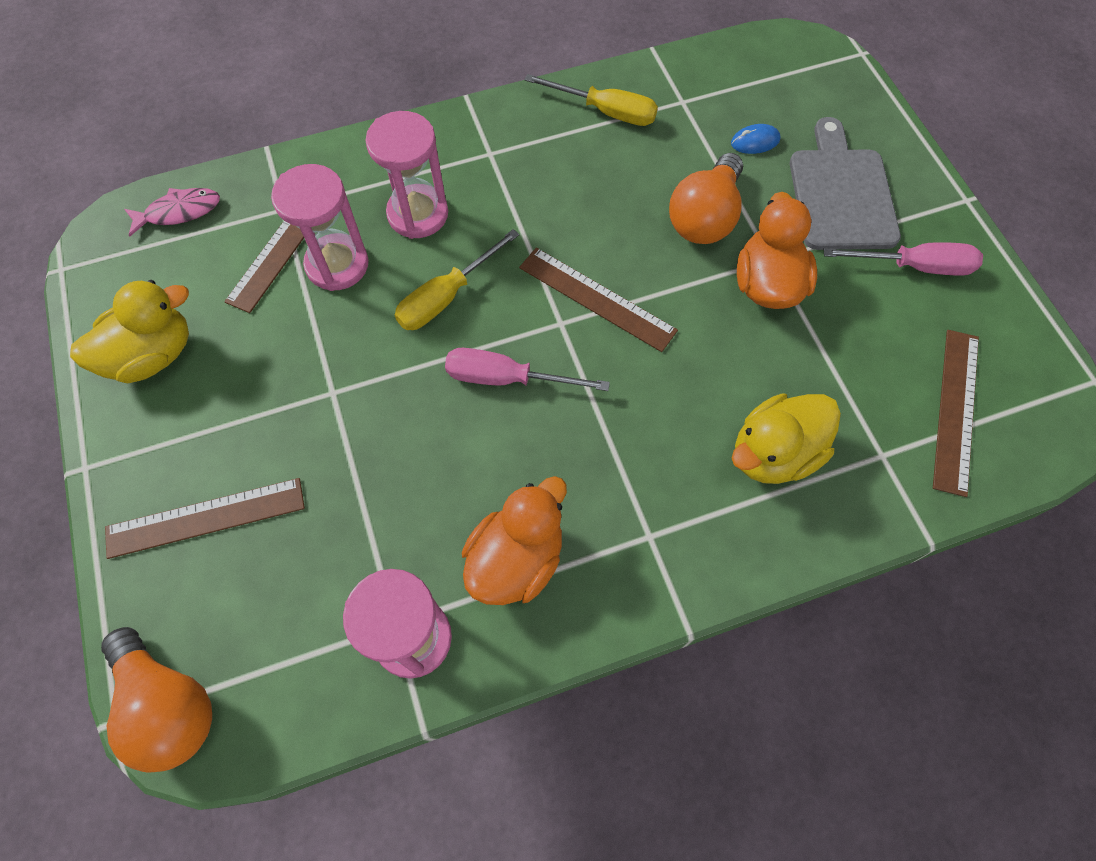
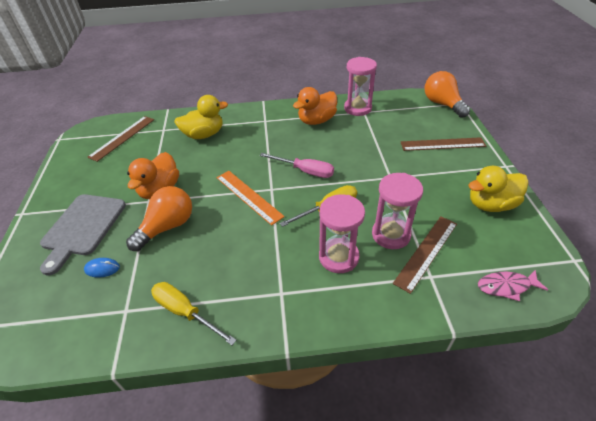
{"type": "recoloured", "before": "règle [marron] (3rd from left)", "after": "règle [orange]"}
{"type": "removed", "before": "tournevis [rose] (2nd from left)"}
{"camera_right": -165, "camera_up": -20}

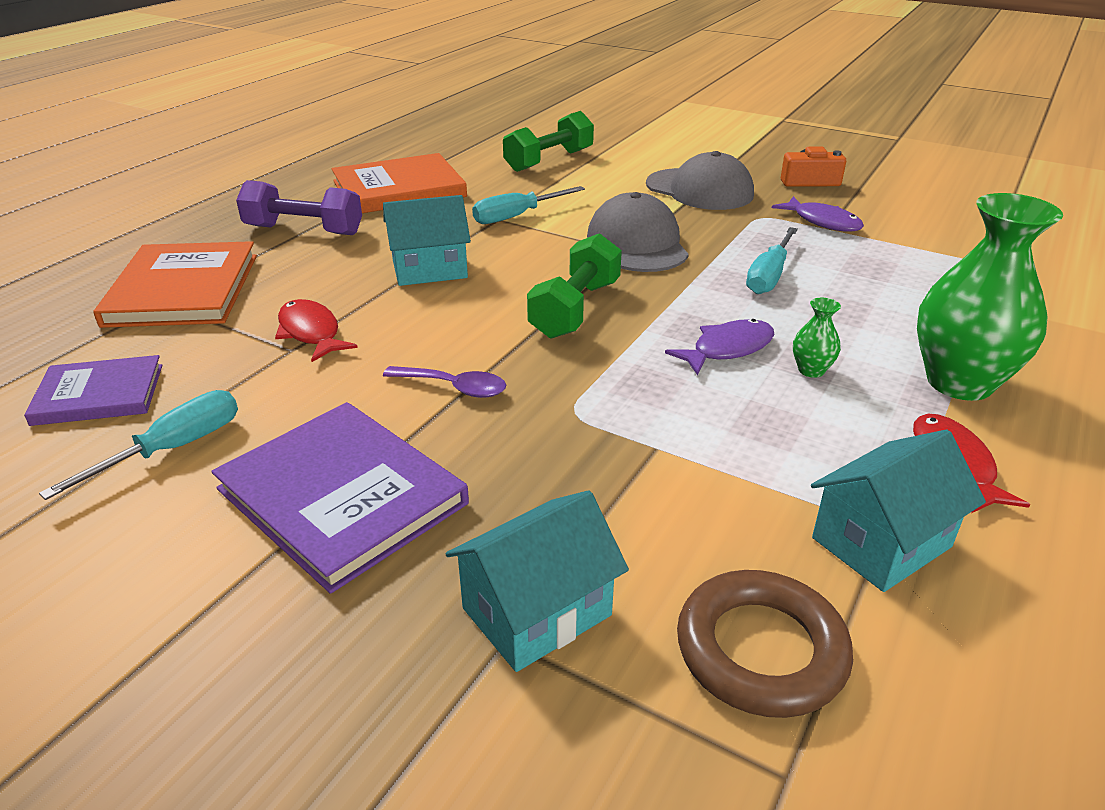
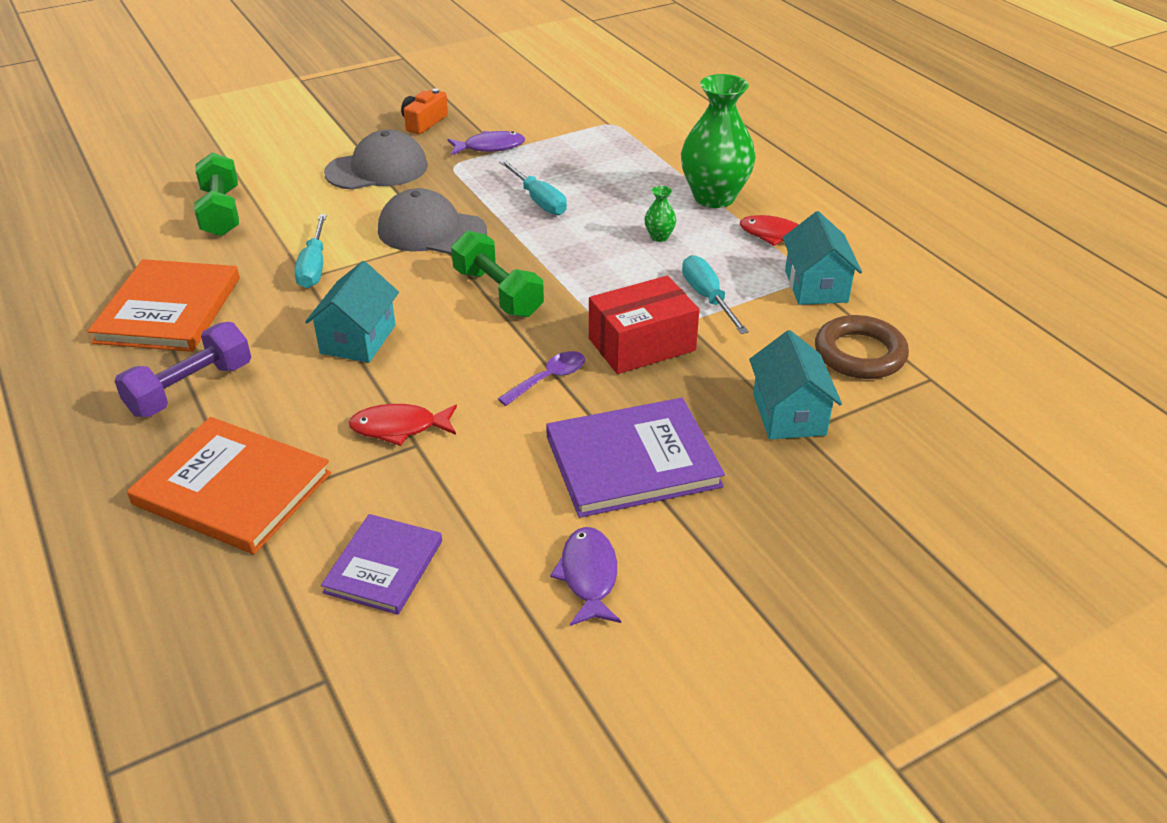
{"type": "moved", "before": "poisson [violet] (1st from left in the first image)", "after": "poisson [violet] (2nd from left)"}
{"type": "added", "after": "boîte [rouge]"}
{"type": "moved", "before": "tournevis [turquoise] (1st from left in the first image)", "after": "tournevis [turquoise] (3rd from left)"}
{"camera_right": -60, "camera_up": 5}

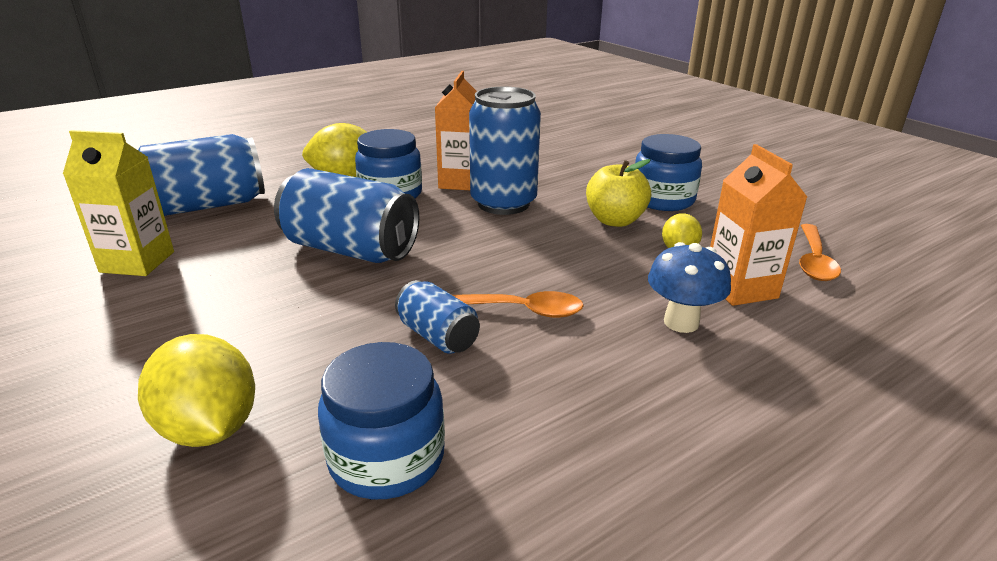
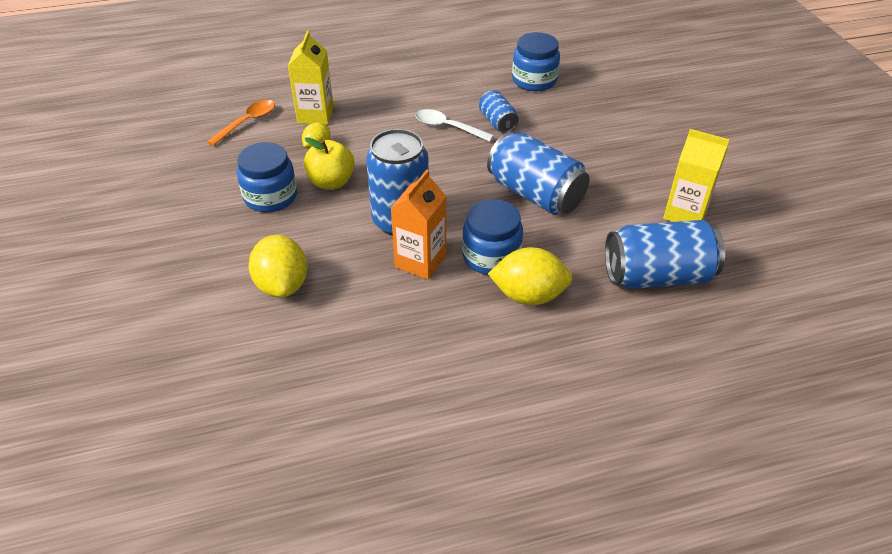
{"type": "moved", "before": "citron [jaune] (1st from left)"}
{"type": "recoloured", "before": "brique de lait [orange] (2nd from left)", "after": "brique de lait [jaune] (1st from left)"}
{"type": "recoloured", "before": "cuillère [orange] (1st from left)", "after": "cuillère [blanc]"}
{"type": "removed", "before": "champignon [bleu]"}
{"camera_right": -160, "camera_up": 15}

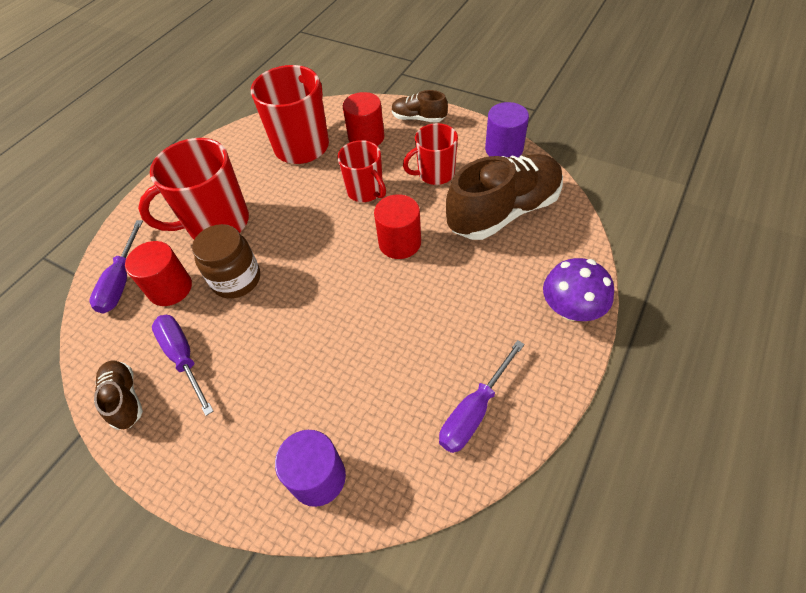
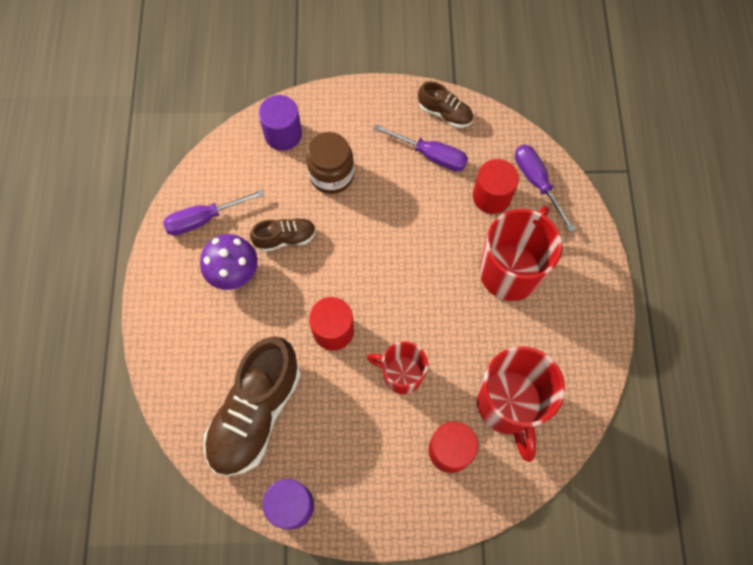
{"type": "turned", "before": "tournevis [violet] (3rd from left in the first image)", "turn": -120}
{"type": "moved", "before": "champignon [violet]"}
{"type": "moved", "before": "chaussure [marron] (2nd from left)"}
{"type": "moved", "before": "bocal [marron]"}
{"type": "removed", "before": "tasse [rouge] (4th from left)"}
{"camera_right": 145, "camera_up": 15}

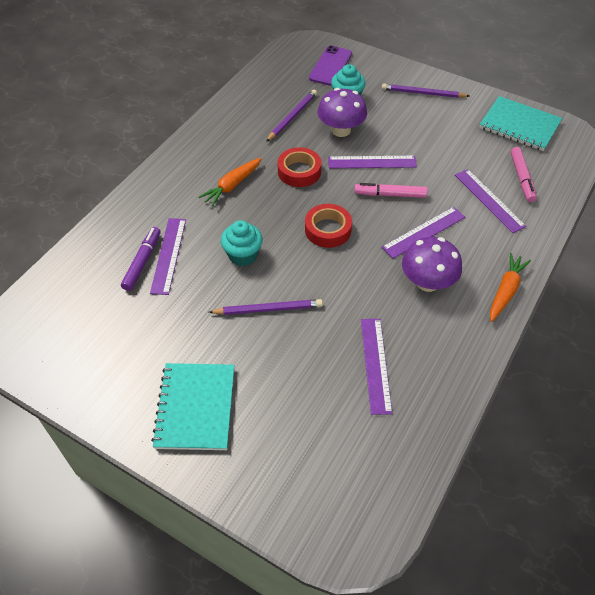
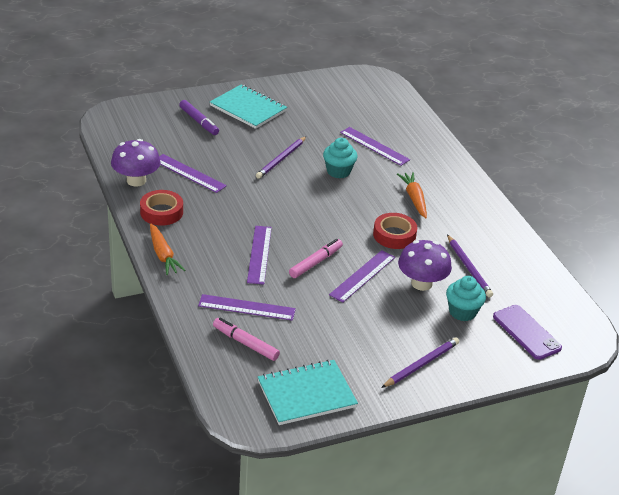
{"type": "moved", "before": "champignon [violet] (2nd from left in the first image)", "after": "champignon [violet] (1st from left)"}
{"type": "moved", "before": "ruban adhésif [rouge] (2nd from left in the first image)", "after": "ruban adhésif [rouge] (1st from left)"}
{"type": "moved", "before": "feutre [violet]"}
{"camera_right": 125, "camera_up": -15}

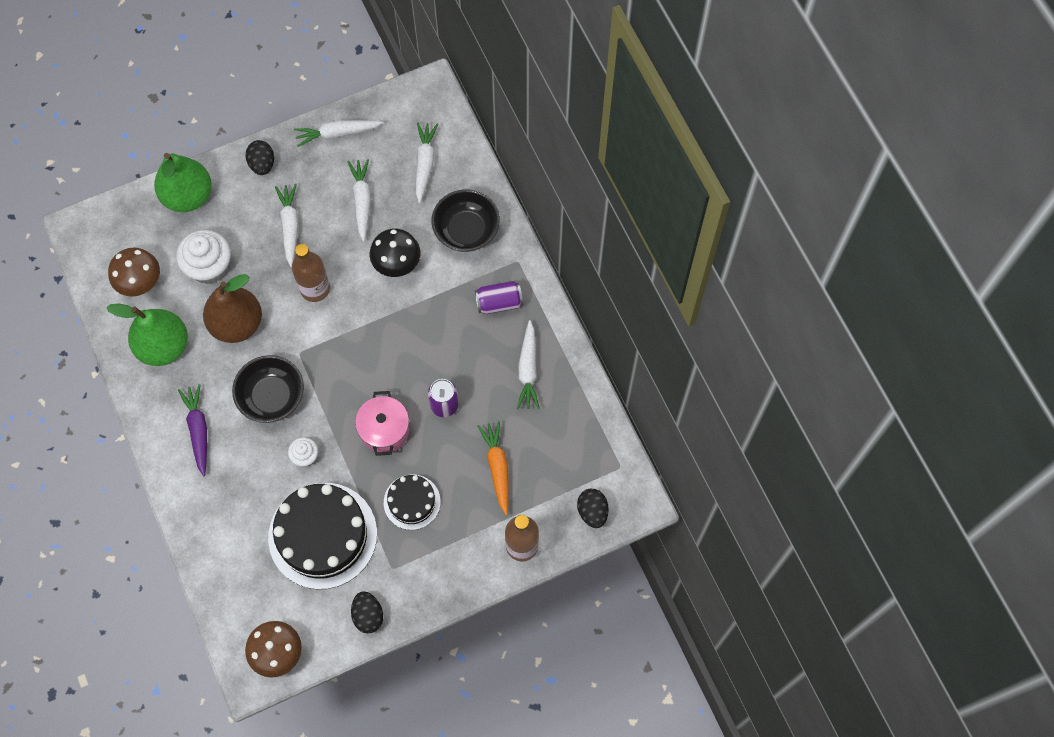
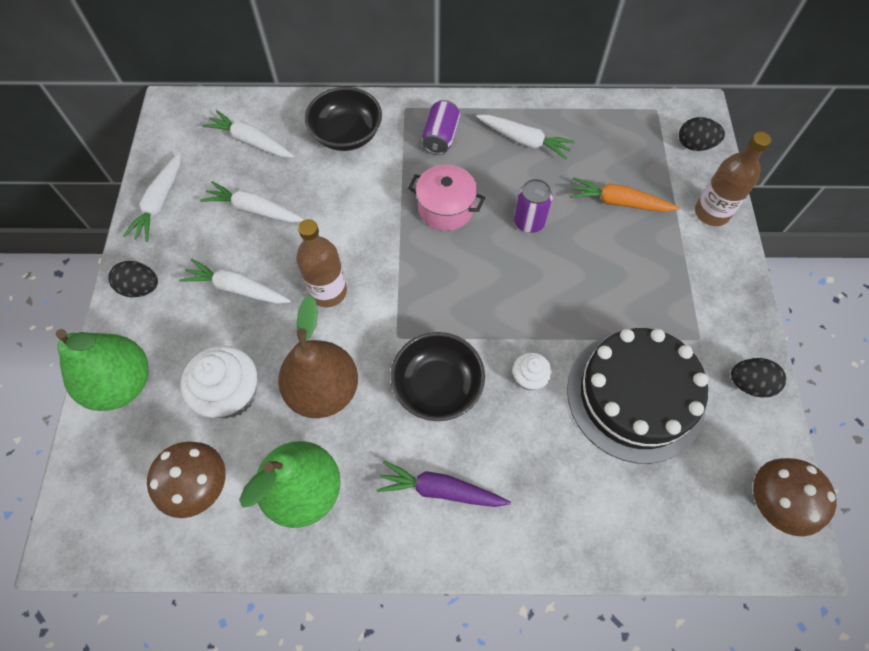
{"type": "moved", "before": "marmite [rose]"}
{"type": "removed", "before": "champignon [noir]"}
{"type": "removed", "before": "gâteau [noir] (2nd from left)"}
{"camera_right": -65, "camera_up": -5}

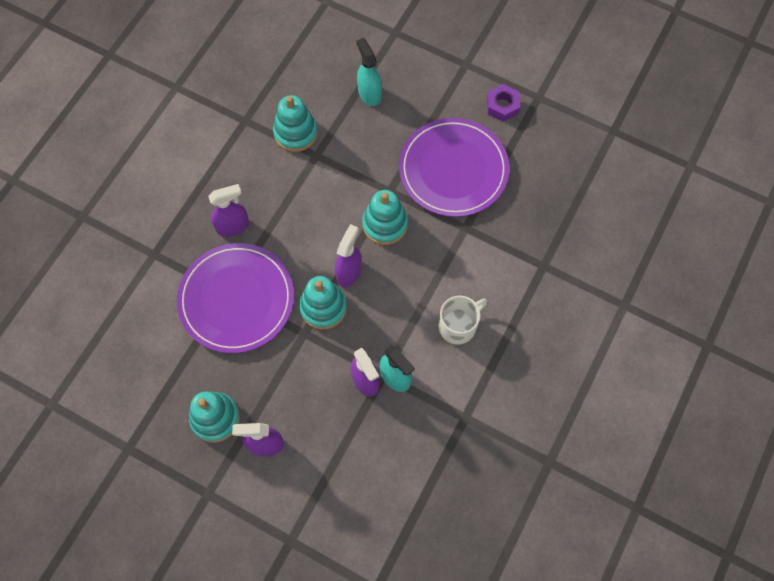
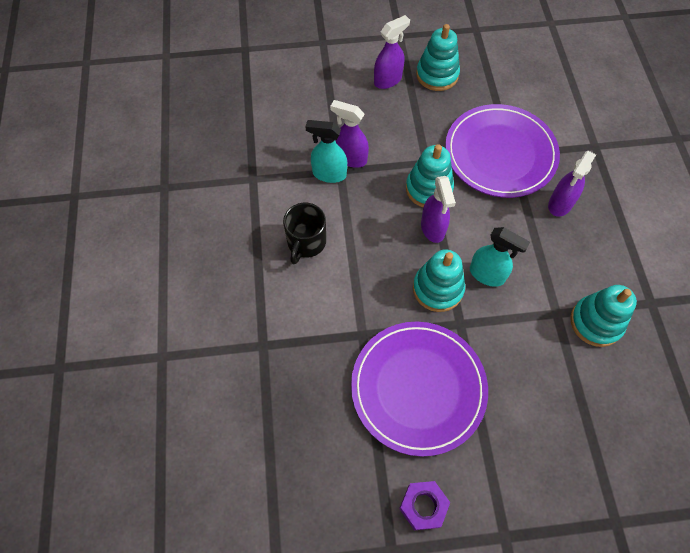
{"type": "recoloured", "before": "tasse [blanc]", "after": "tasse [noir]"}
{"type": "moved", "before": "vaporisateur [turquoise] (1st from left in the first image)", "after": "vaporisateur [turquoise] (2nd from left)"}
{"camera_right": 145, "camera_up": -5}

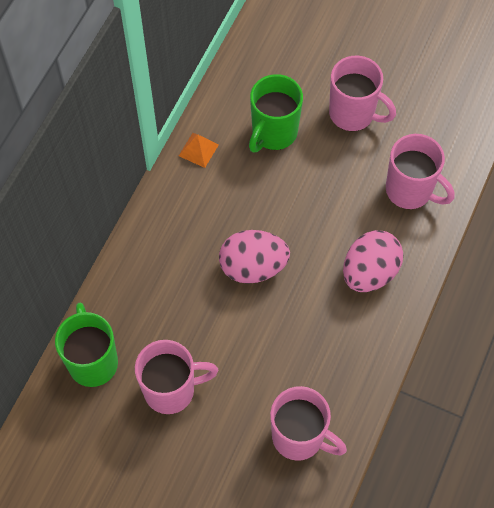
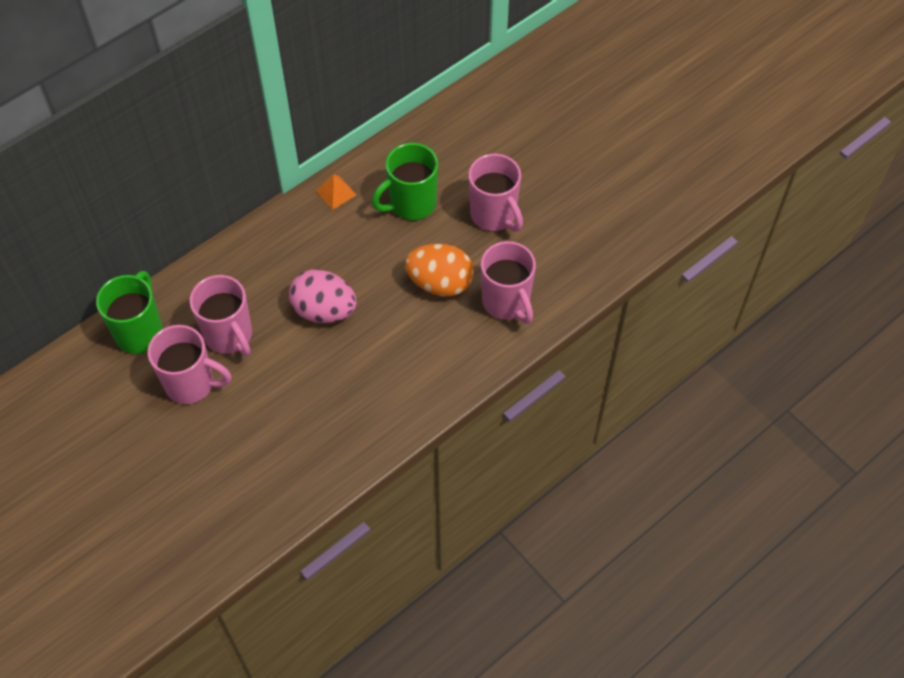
{"type": "moved", "before": "tasse [rose] (2nd from left)"}
{"type": "added", "after": "œuf [orange]"}
{"type": "removed", "before": "œuf [rose] (2nd from left)"}
{"camera_right": 25, "camera_up": -5}

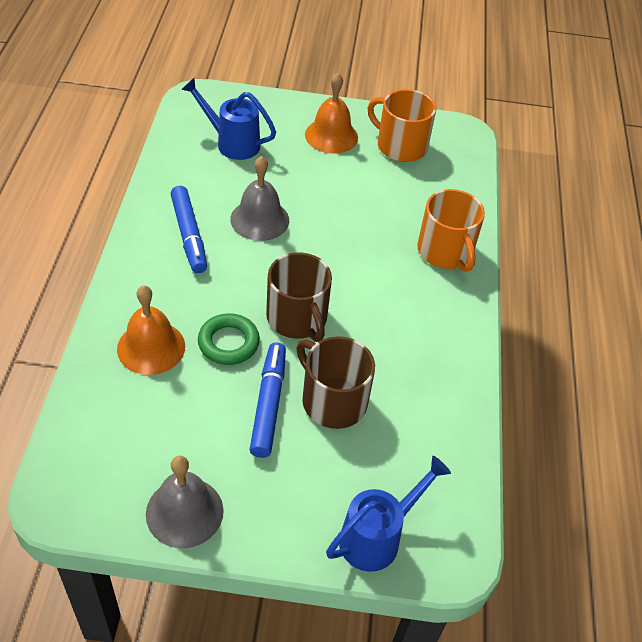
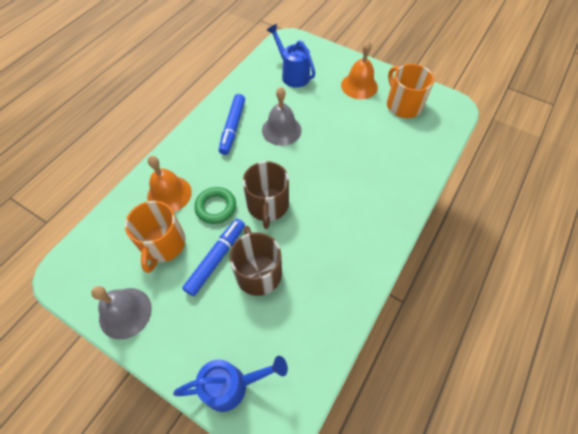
{"type": "moved", "before": "tasse [orange] (2nd from left in the first image)", "after": "tasse [orange] (1st from left)"}
{"camera_right": 30, "camera_up": 10}

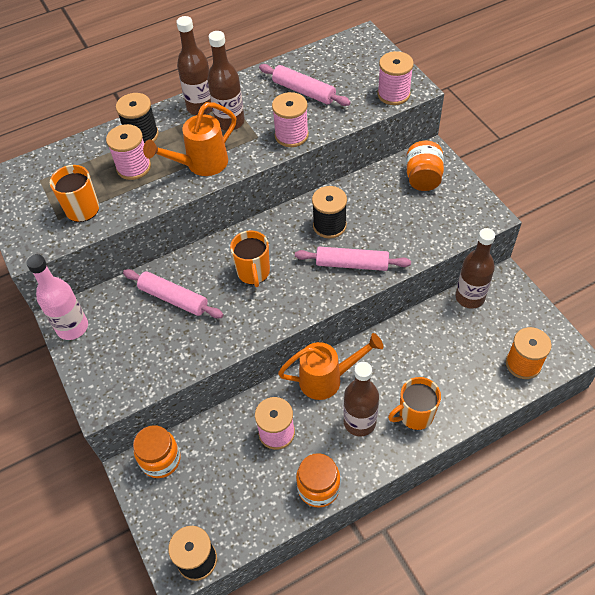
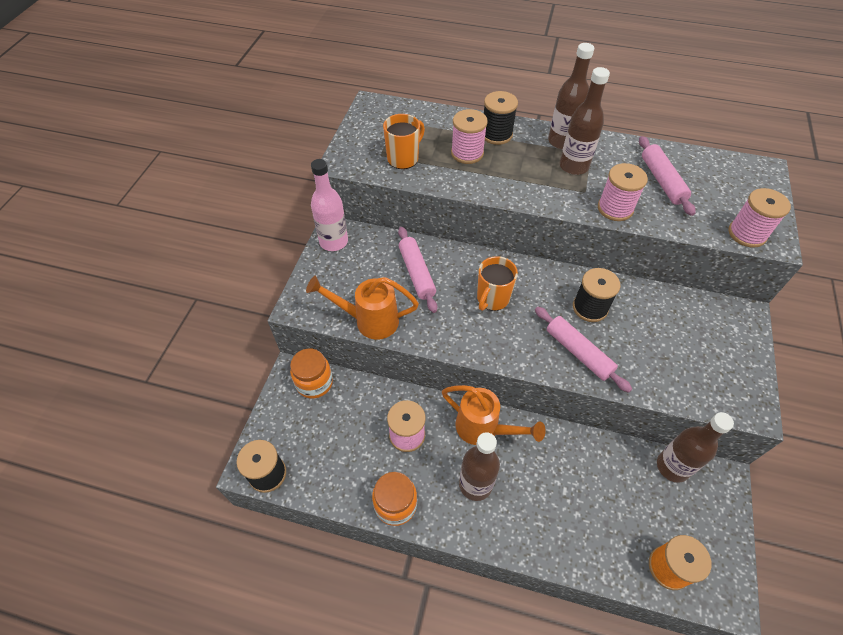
{"type": "moved", "before": "arrosoir [orange] (1st from left)"}
{"type": "removed", "before": "tasse [orange] (3rd from left)"}
{"type": "removed", "before": "bocal [orange] (3rd from left)"}
{"camera_right": 40, "camera_up": 0}

